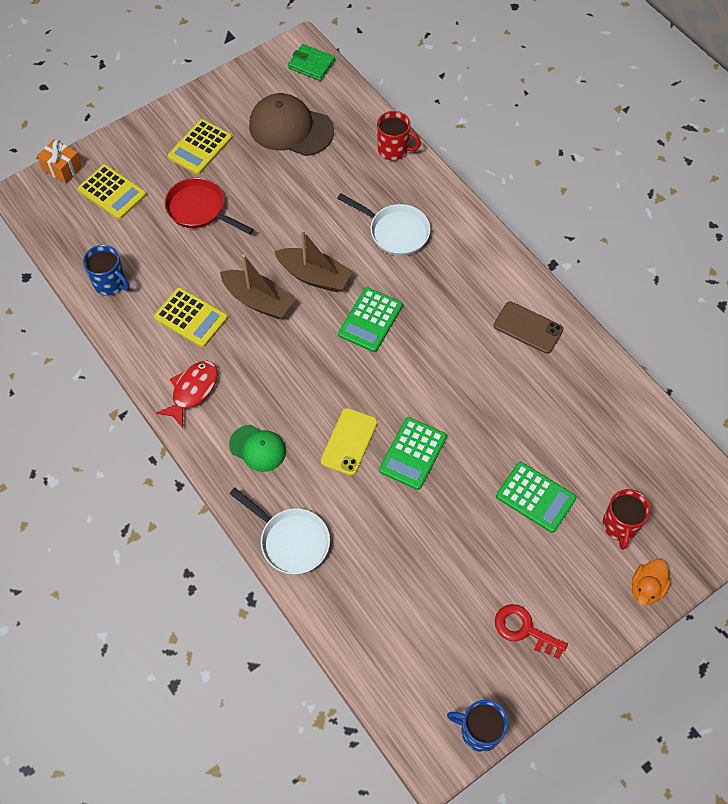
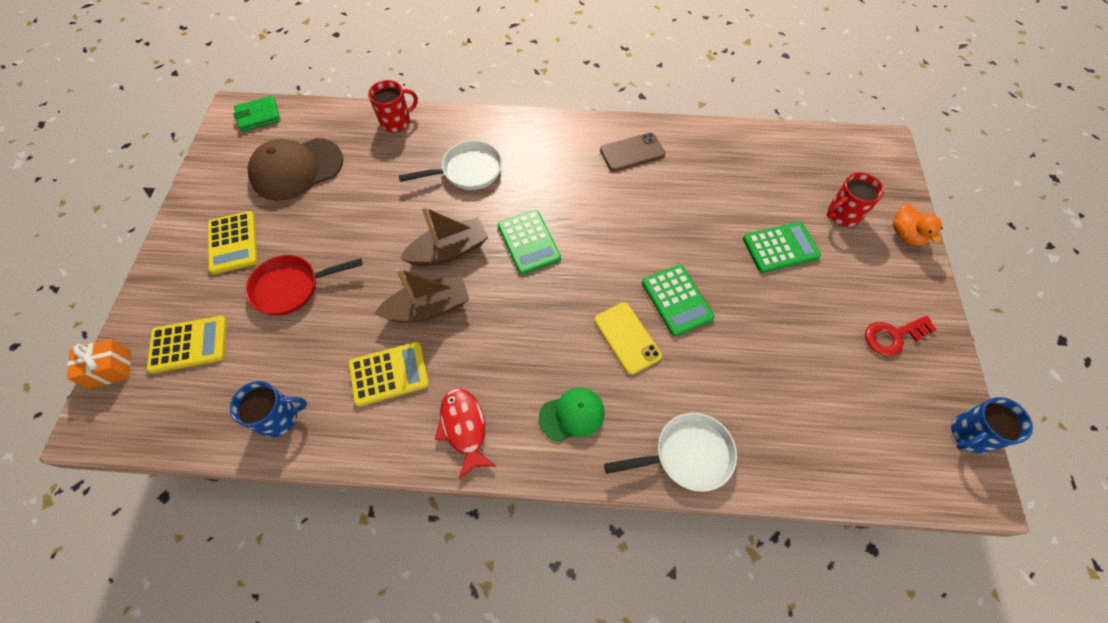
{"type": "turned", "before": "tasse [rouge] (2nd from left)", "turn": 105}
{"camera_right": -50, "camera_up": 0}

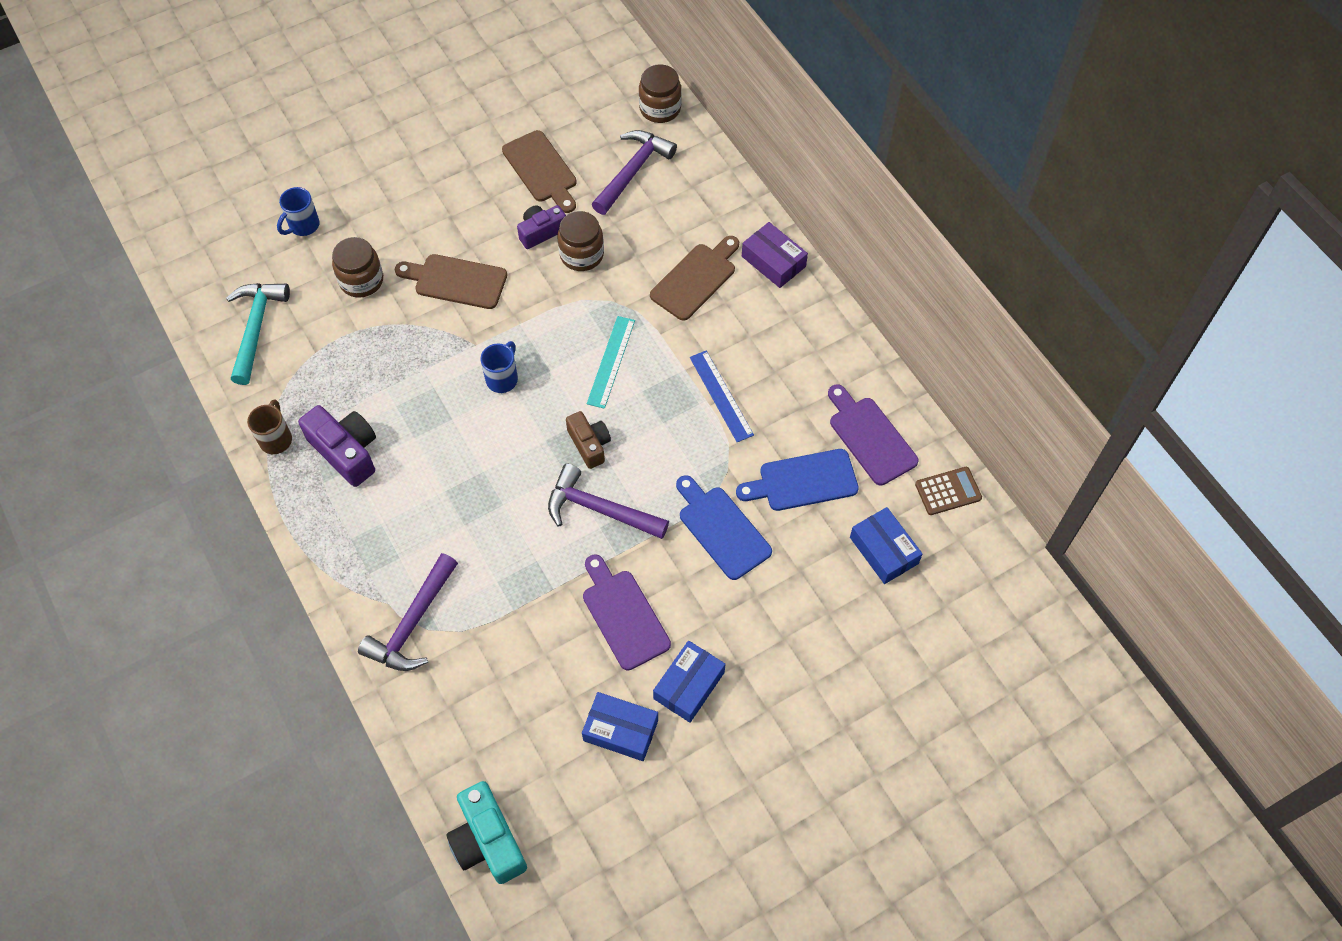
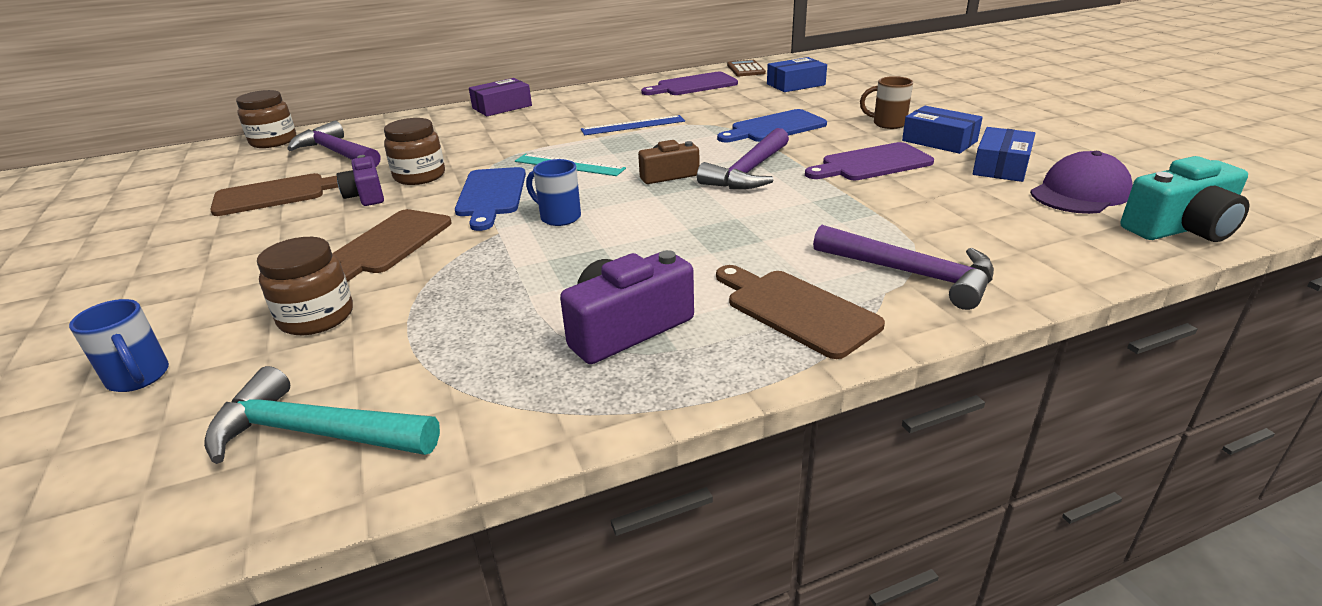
{"type": "moved", "before": "planche à découper [bleu] (2nd from left in the first image)", "after": "planche à découper [bleu] (1st from left)"}
{"type": "moved", "before": "planche à découper [marron] (3rd from left)"}
{"type": "moved", "before": "tasse [marron]"}
{"type": "added", "after": "casquette [violet]"}
{"camera_right": -80, "camera_up": -30}

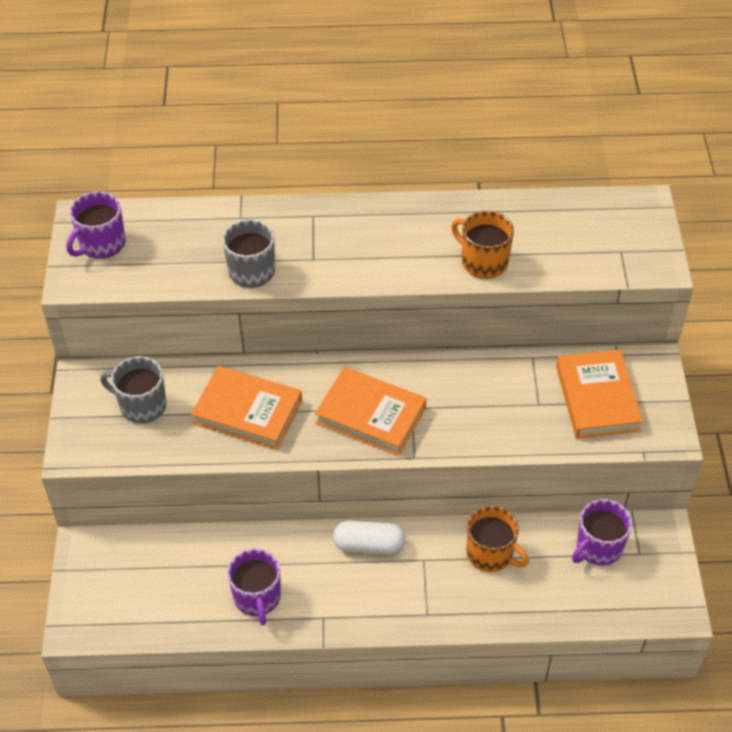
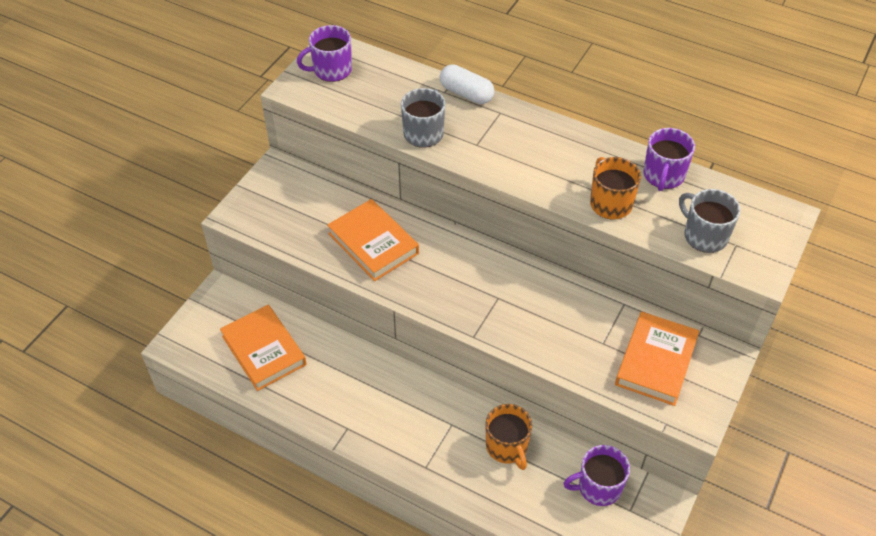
{"type": "moved", "before": "livre [orange] (2nd from left in the first image)", "after": "livre [orange] (1st from left)"}
{"type": "moved", "before": "gélule [blanc]"}
{"type": "moved", "before": "tasse [violet] (2nd from left in the first image)", "after": "tasse [violet] (3rd from left)"}
{"type": "moved", "before": "tasse [gris] (1st from left in the first image)", "after": "tasse [gris] (2nd from left)"}
{"camera_right": 30, "camera_up": 0}

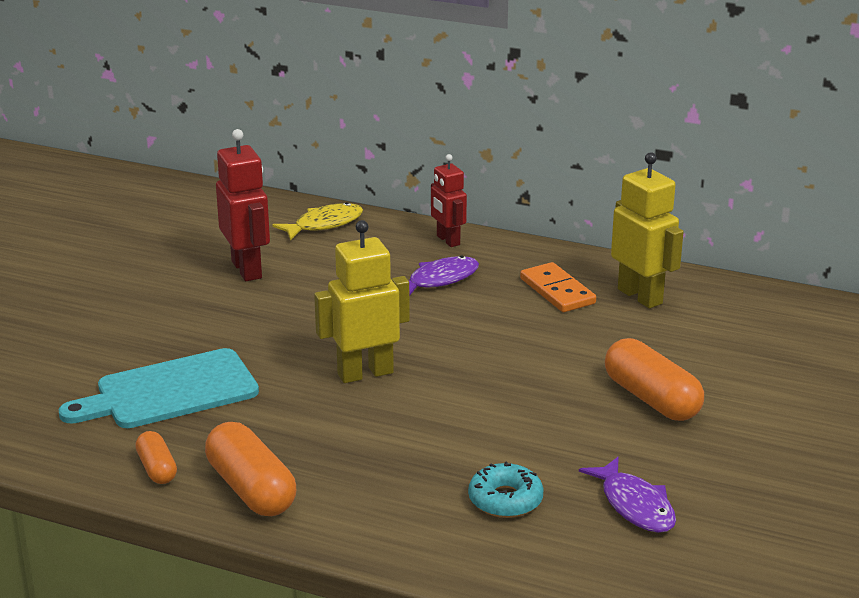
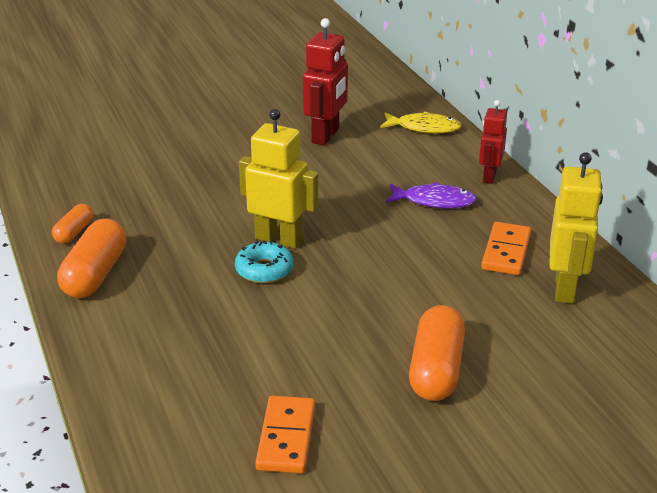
{"type": "moved", "before": "beignet [turquoise]"}
{"type": "replaced", "before": "poisson [violet] (2nd from left)", "after": "domino [orange] (1st from left)"}
{"type": "removed", "before": "planche à découper [turquoise]"}
{"camera_right": 45, "camera_up": 5}

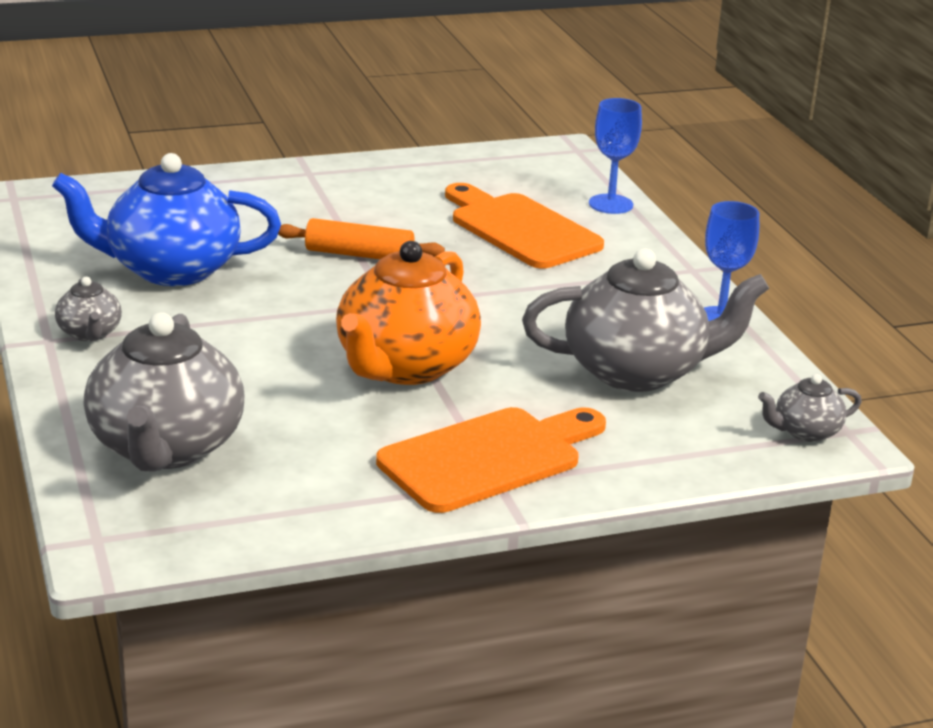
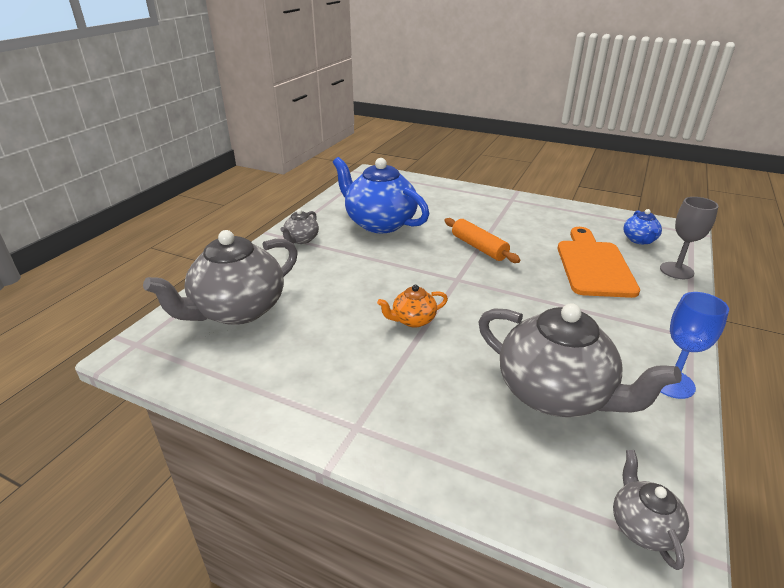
{"type": "resized", "before": "théière [orange]", "scale": 0.46}
{"type": "turned", "before": "théière [gris] (4th from left)", "turn": 60}
{"type": "added", "after": "théière [bleu] (2nd from left)"}
{"type": "recoloured", "before": "verre à pied [bleu] (1st from left)", "after": "verre à pied [gris]"}
{"type": "removed", "before": "planche à découper [orange] (1st from left)"}
{"camera_right": 45, "camera_up": 5}

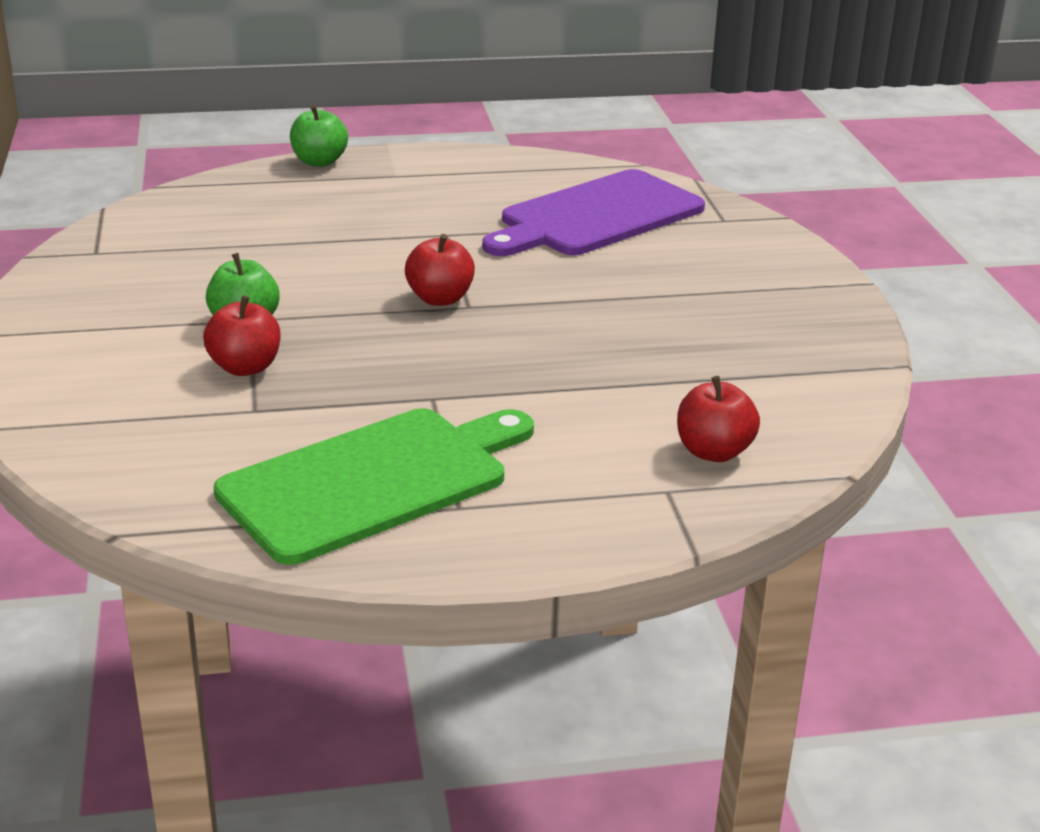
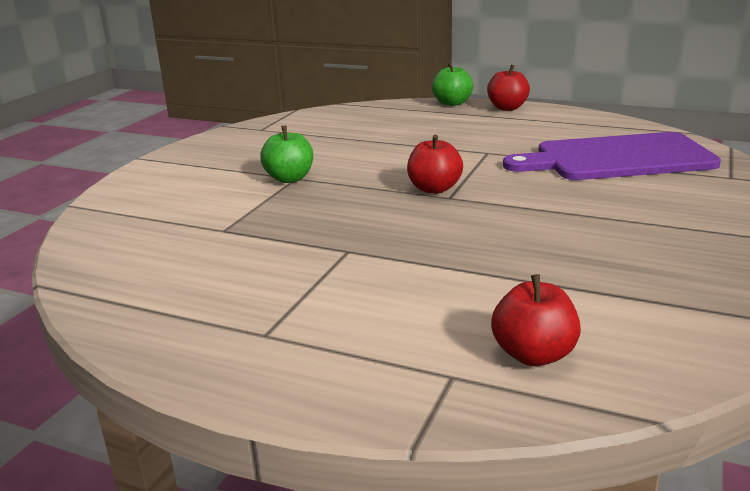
{"type": "moved", "before": "pomme [rouge] (1st from left in the first image)", "after": "pomme [rouge] (2nd from left)"}
{"type": "removed", "before": "planche à découper [vert]"}
{"camera_right": 35, "camera_up": -5}

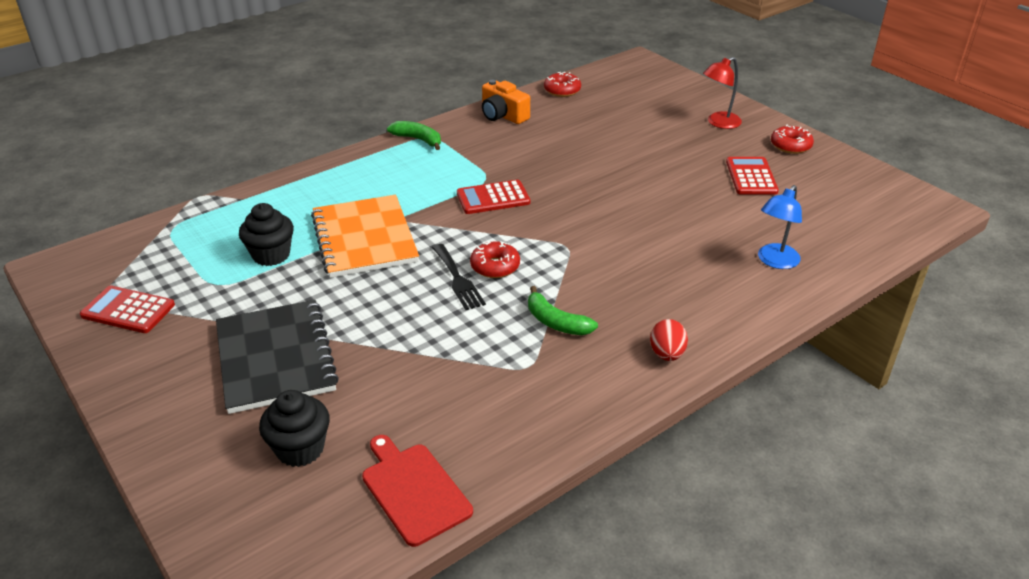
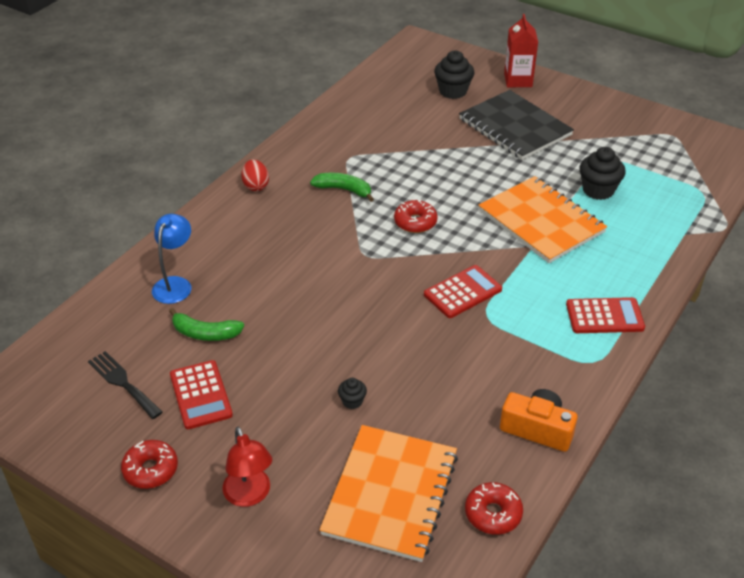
{"type": "moved", "before": "fourchette [noir]"}
{"type": "moved", "before": "banane [vert] (1st from left)"}
{"type": "turned", "before": "lampe [rouge]", "turn": 120}
{"type": "added", "after": "carnet [orange] (1st from left)"}
{"type": "added", "after": "muffin [noir] (1st from left)"}
{"type": "added", "after": "brique de lait [rouge]"}
{"type": "moved", "before": "calculatrice [rouge] (1st from left in the first image)", "after": "calculatrice [rouge] (3rd from left)"}
{"type": "removed", "before": "planche à découper [rouge]"}
{"camera_right": 160, "camera_up": 5}

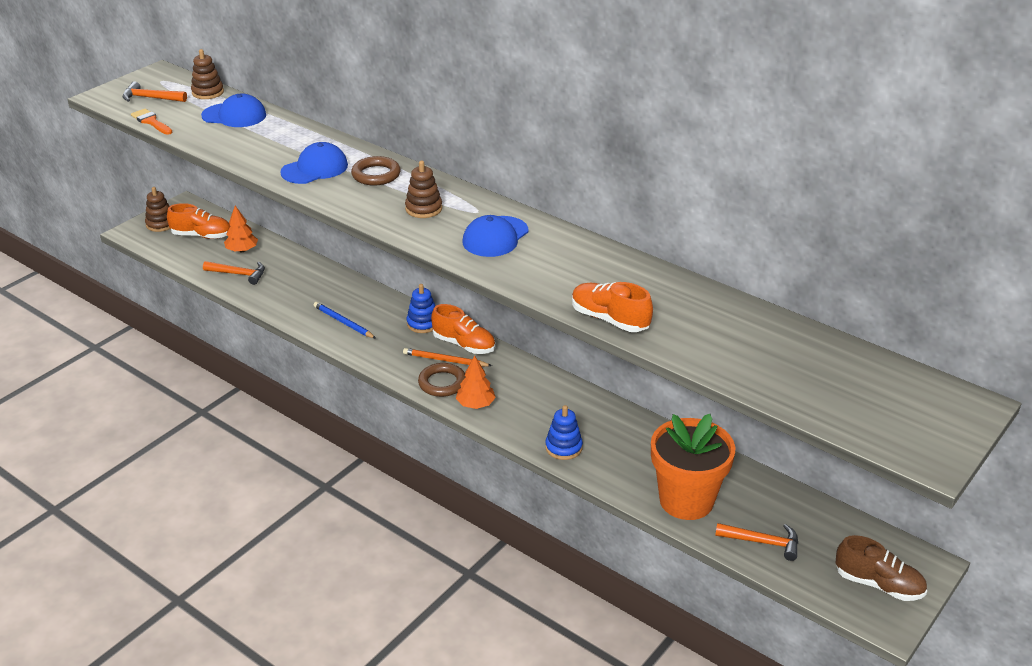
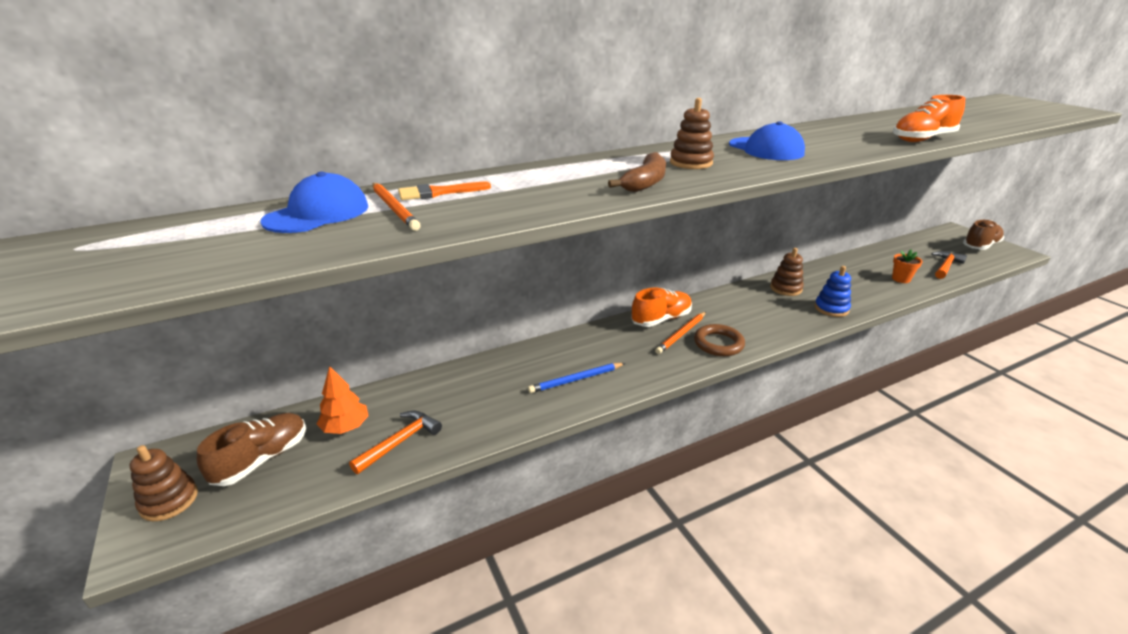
{"type": "recoloured", "before": "chaussure [orange] (1st from left)", "after": "chaussure [marron] (1st from left)"}
{"type": "added", "after": "crayon [orange] (1st from left)"}
{"type": "moved", "before": "pinceau [orange]"}
{"type": "added", "after": "banane [marron]"}
{"type": "moved", "before": "jouet à empiler [marron] (2nd from left in the first image)", "after": "jouet à empiler [marron] (3rd from left)"}
{"type": "resized", "before": "pot de fleurs [orange]", "scale": 0.4}
{"type": "removed", "before": "marteau [orange] (1st from left)"}
{"type": "removed", "before": "casquette [bleu] (2nd from left)"}
{"type": "removed", "before": "anneau [marron] (1st from left)"}
{"type": "removed", "before": "jouet à empiler [bleu] (1st from left)"}
{"type": "removed", "before": "arbre [orange] (2nd from left)"}
{"camera_right": -65, "camera_up": -5}

